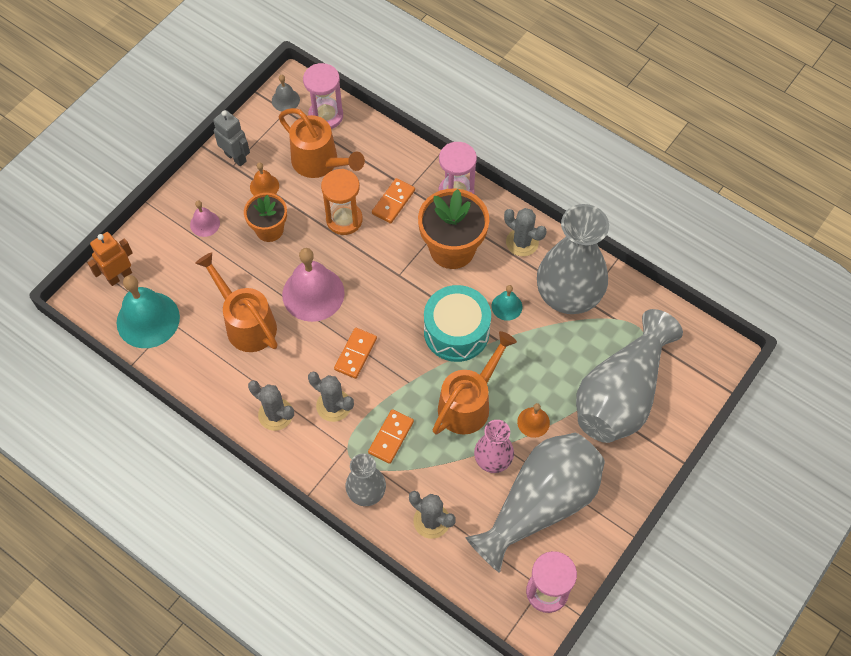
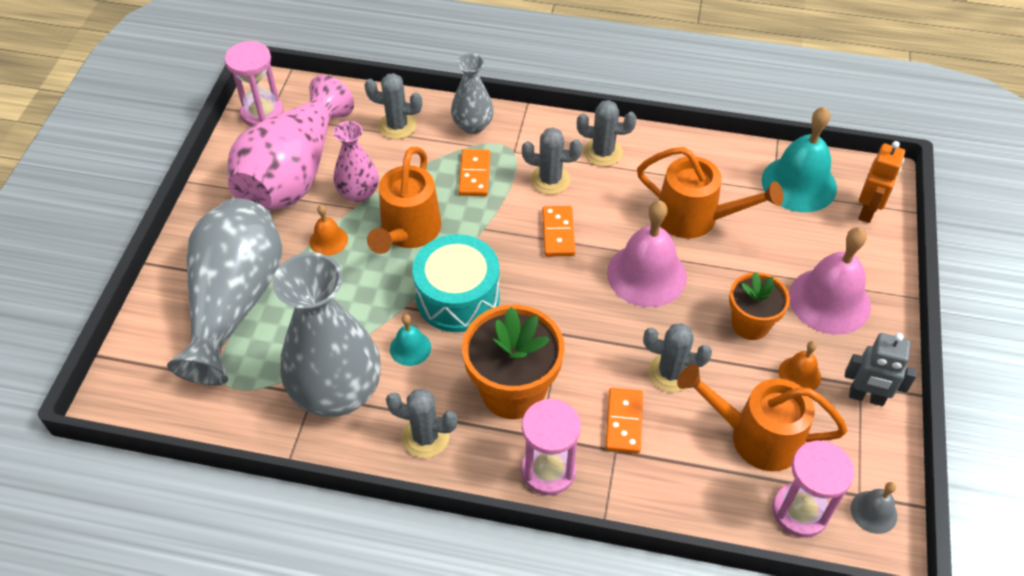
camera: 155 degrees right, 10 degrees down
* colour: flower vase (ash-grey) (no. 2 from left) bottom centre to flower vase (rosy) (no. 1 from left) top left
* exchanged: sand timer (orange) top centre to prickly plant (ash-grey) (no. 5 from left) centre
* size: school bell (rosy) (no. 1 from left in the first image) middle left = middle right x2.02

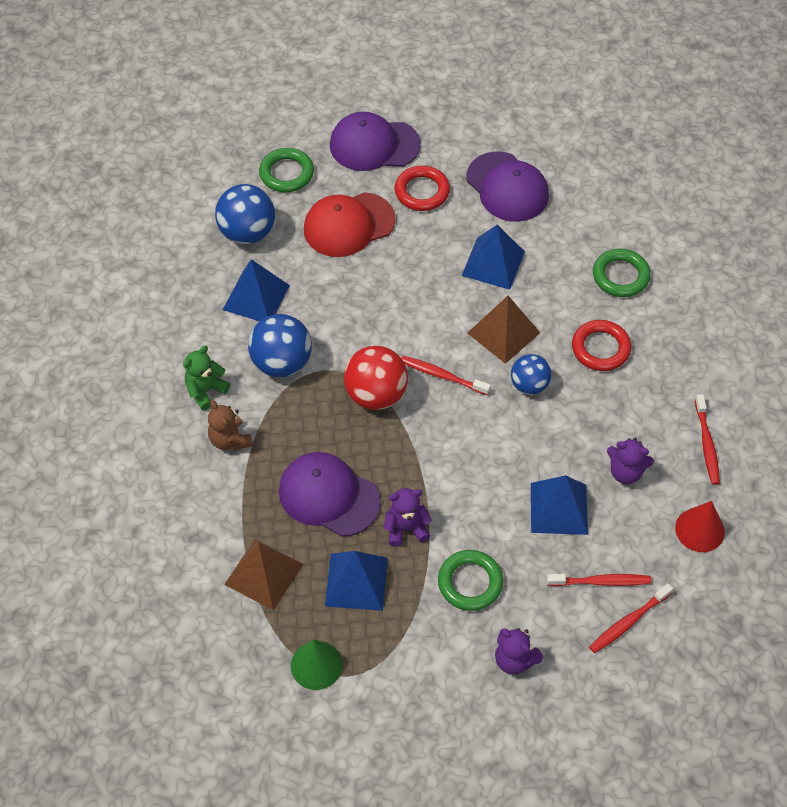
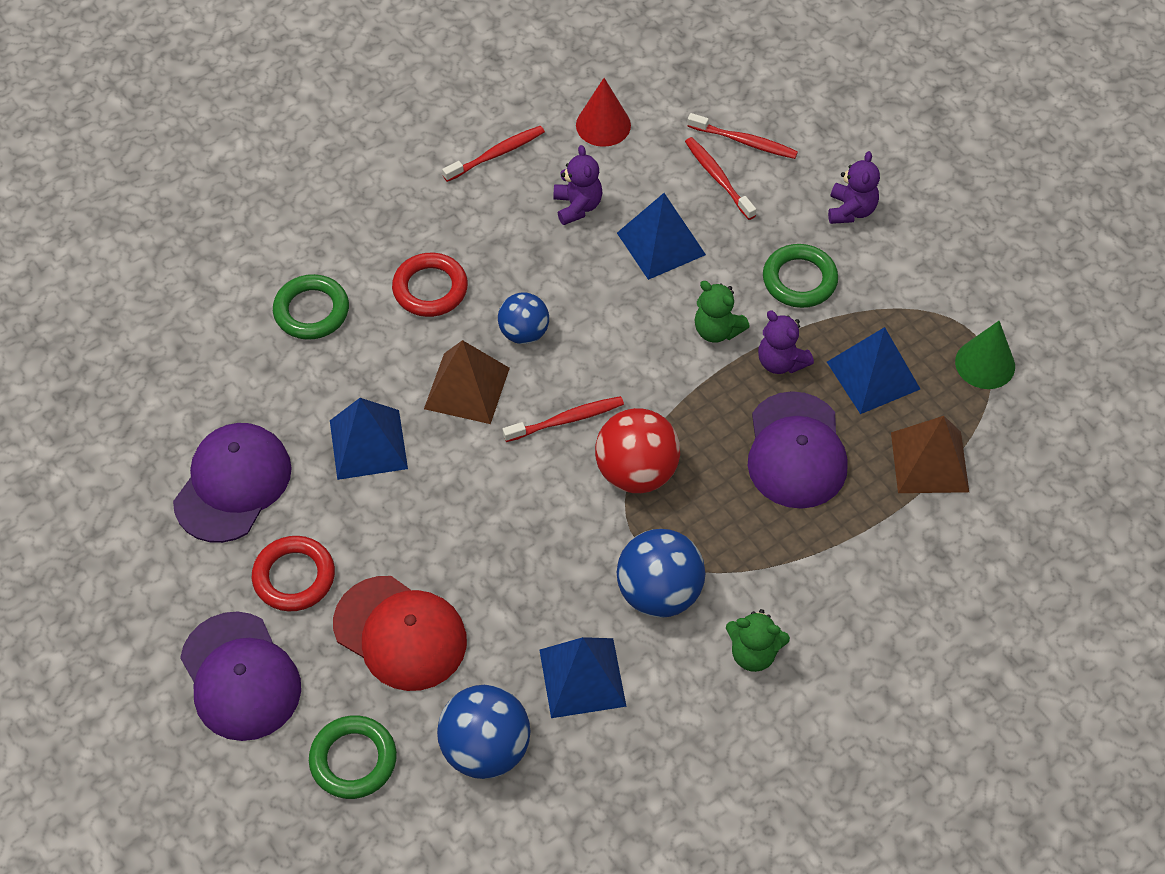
camera: 120 degrees left, 0 degrees up
* spun: dental brush (crimson) (no. 1 from left in the first image) centre = centre 105 degrees counterclockwise
* appeared: stuffed bear (emerald) (no. 1 from left) centre
* missing: stuffed bear (brown) middle left

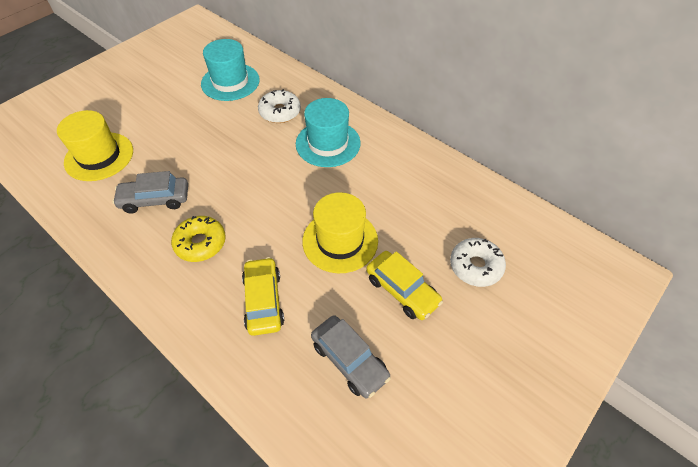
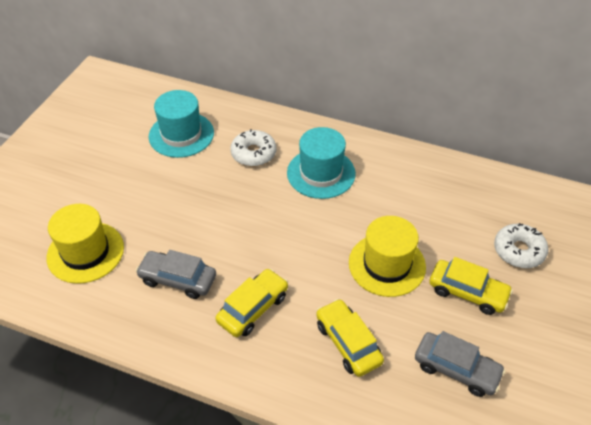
camera: 20 degrees left, 5 degrees down
* spun: automobile (ash-grey) (no. 1 from left) middle left = middle left 45 degrees clockwise
* exchanged: glazed donut (golden) middle left to automobile (golden) (no. 1 from left) bottom centre

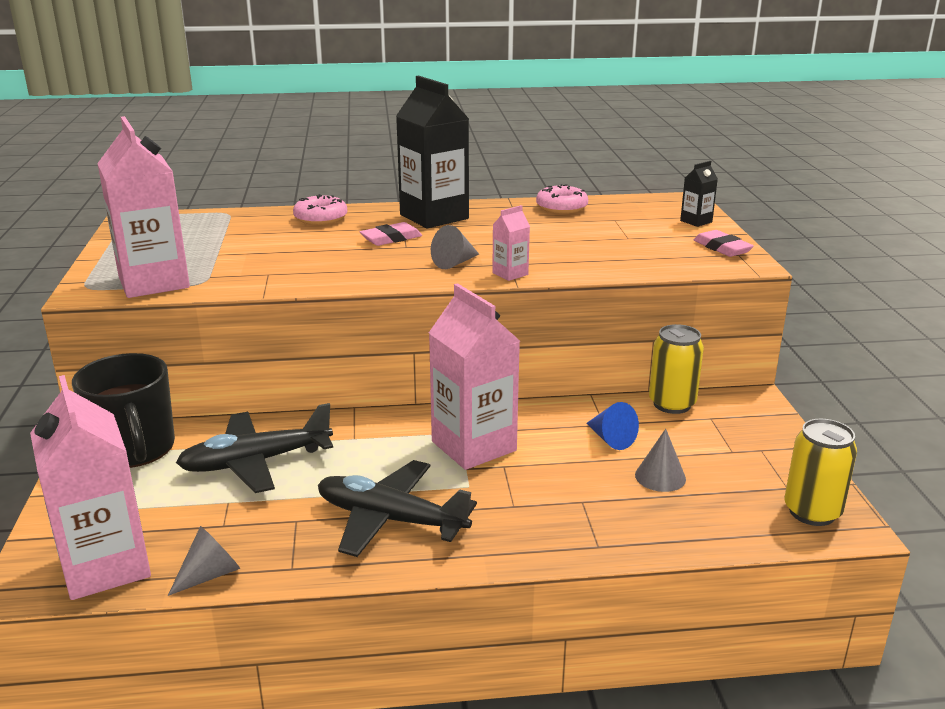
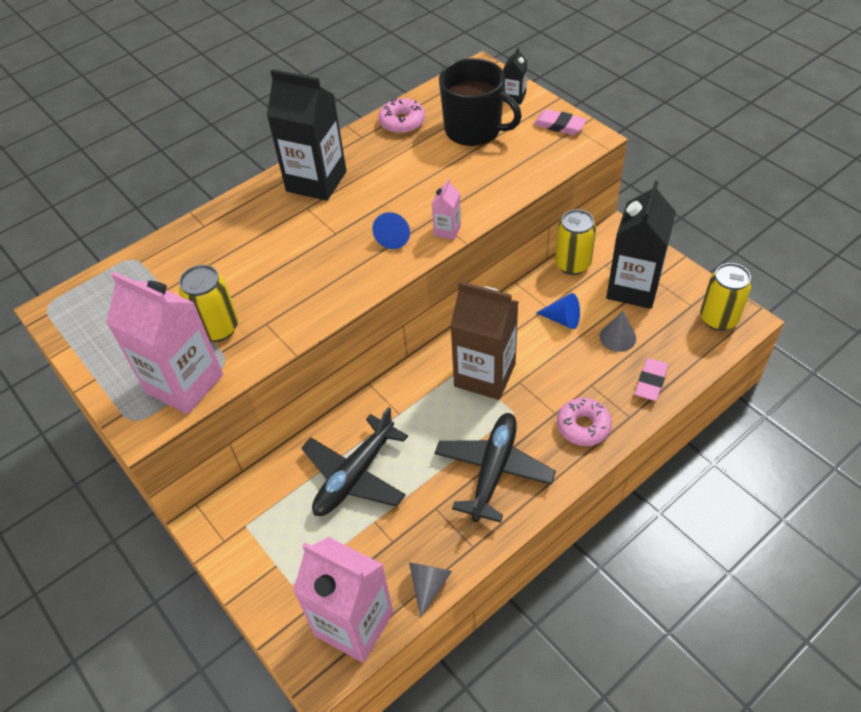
camera: 30 degrees left, 25 degrees up
* appeared: tin (golden) (no. 1 from left) middle left
* colour: cone shape (ash-grey) (no. 2 from left) centre to cone shape (cobalt) (no. 1 from left) top centre
* spun: toy plane (black) (no. 2 from left) bottom centre = centre 120 degrees clockwise
* relocated: coffee mug (black) middle left to top centre
* colour: carton (rosy) (no. 3 from left) centre to carton (brown) centre
* relocated: glazed donut (rosy) (no. 1 from left in the first image) top centre to glazed donut (rosy) (no. 2 from left) middle right
* appeared: carton (black) (no. 3 from left) middle right
* relocated: pencil eraser (rosy) (no. 1 from left in the first image) top centre to pencil eraser (rosy) (no. 2 from left) middle right

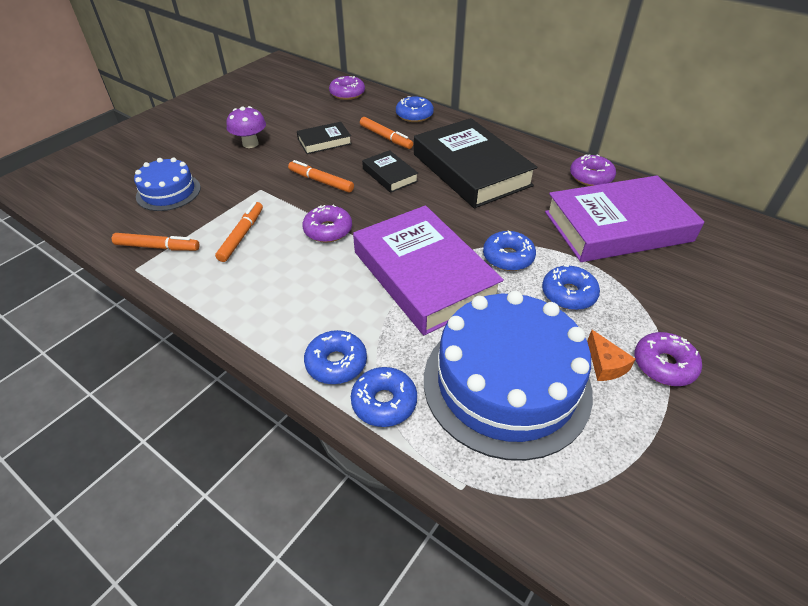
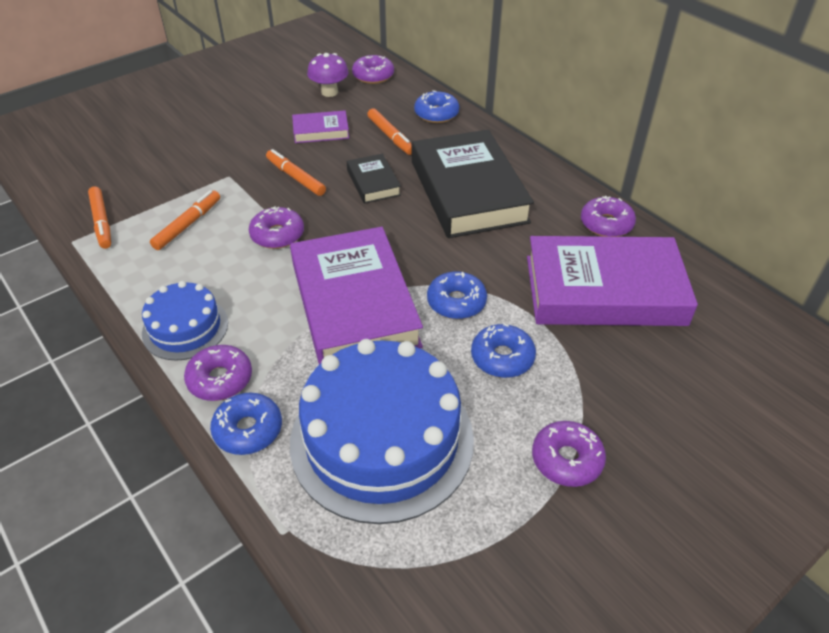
camera: 15 degrees right, 0 degrees up
* spun: marker pen (orange) (no. 1 from left) middle left = middle left 45 degrees clockwise
* relocated: layer cake (cobalt) (no. 1 from left) top left to middle left
* colour: glazed donut (cobalt) (no. 1 from left) centre to glazed donut (purple) (no. 1 from left) middle left
* colour: book (black) (no. 1 from left) top centre to book (purple) (no. 1 from left) top centre
* relocated: mushroom (purple) top left to top centre
* missing: piece of cheese (orange) middle right

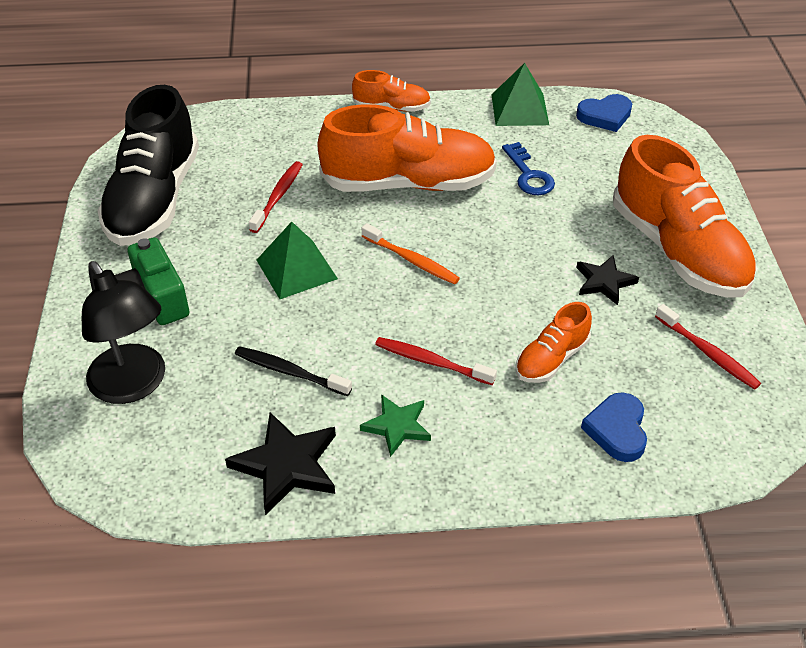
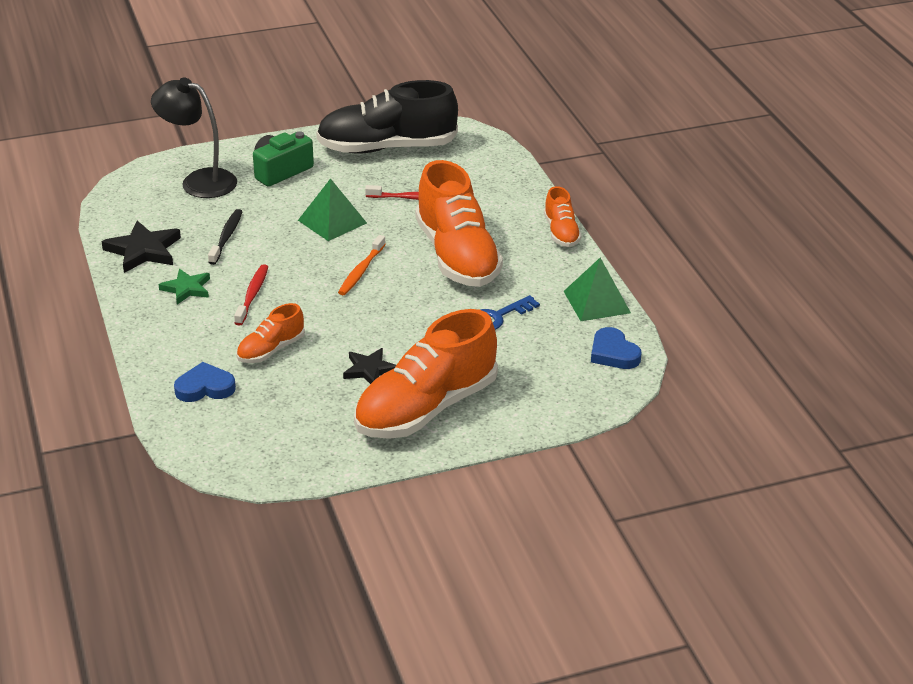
camera: 75 degrees right, 10 degrees down
* spun: reading lamp (black) middle left = top left 75 degrees clockwise
* spun: lace-up shoe (orange) (no. 3 from left in the first image) middle right = middle left 75 degrees counterclockwise
* missing: dental brush (crimson) (no. 3 from left) middle right

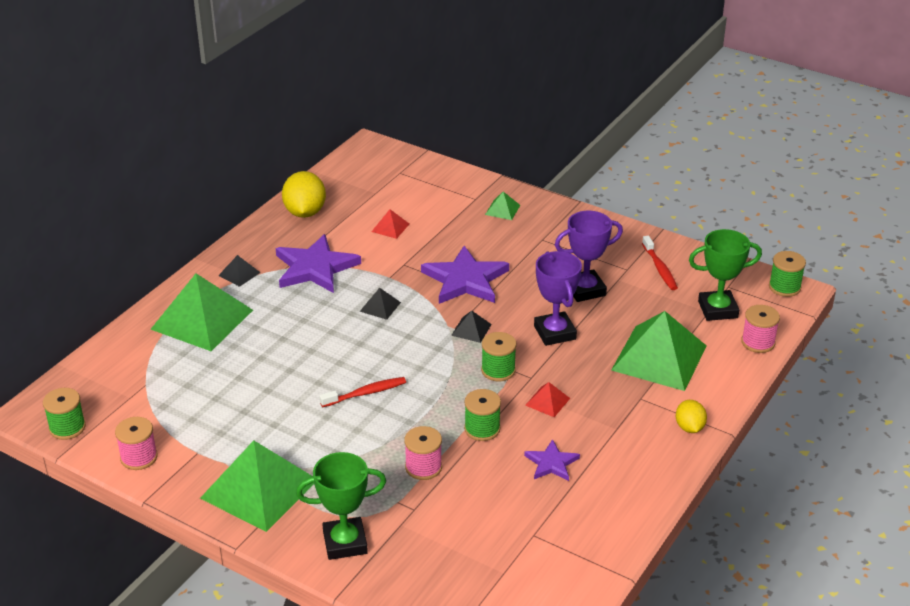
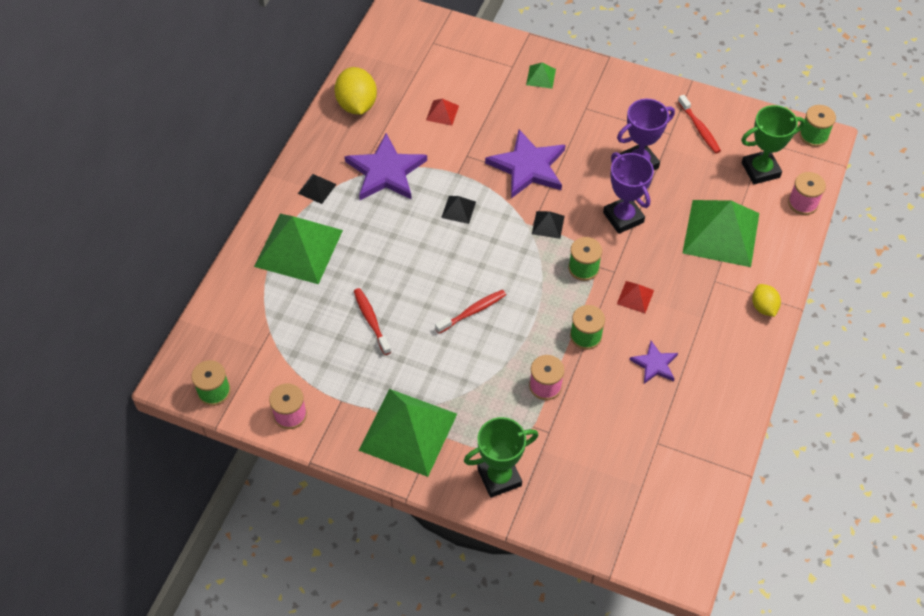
camera: 10 degrees left, 20 degrees up
* appeared: dental brush (crimson) (no. 1 from left) centre

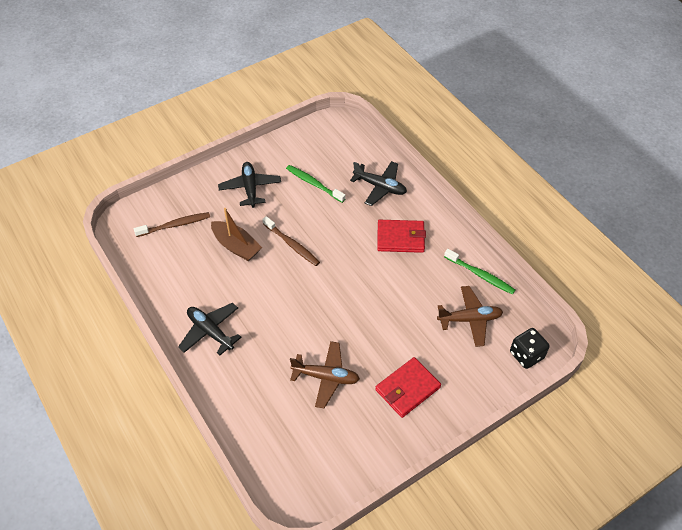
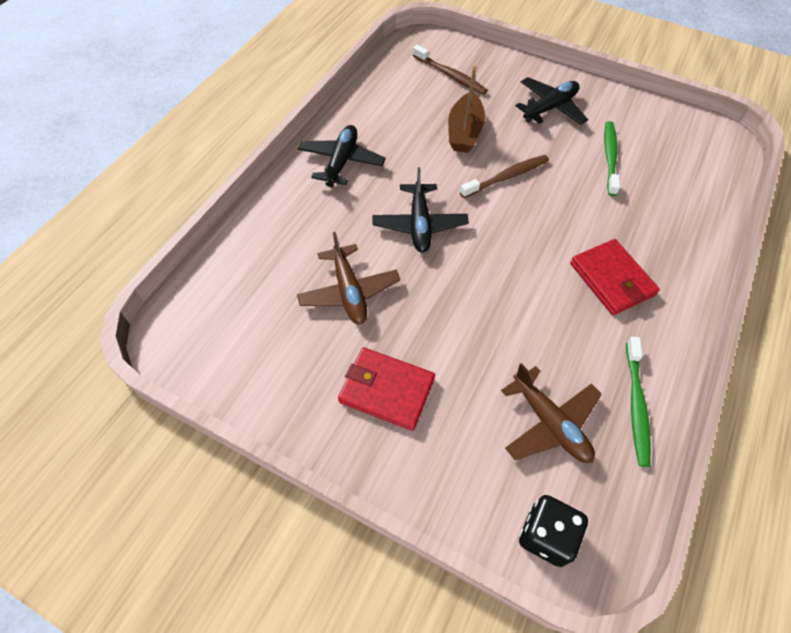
camera: 60 degrees right, 5 degrees up
* relocated: toy plane (black) (no. 3 from left in the first image) centre to toy plane (black) (no. 2 from left) top centre
* spun: dental brush (brown) (no. 2 from left) centre = top centre 135 degrees counterclockwise

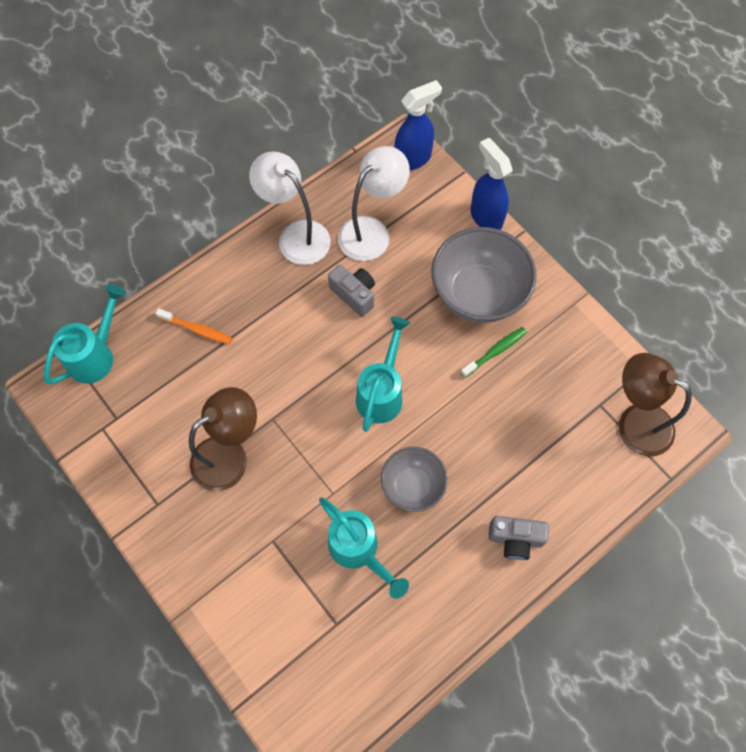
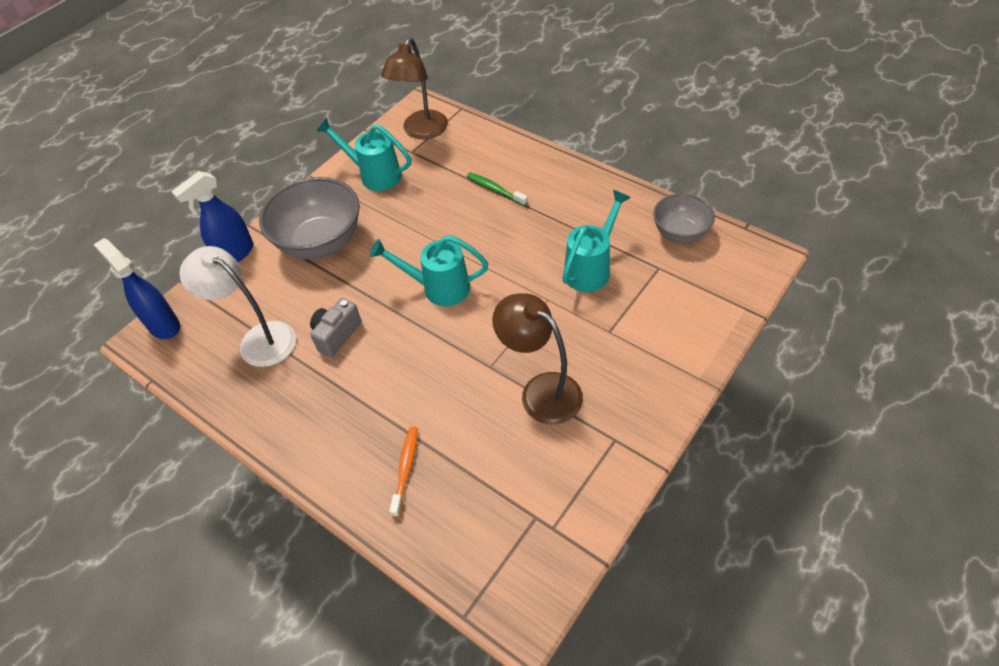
camera: 100 degrees left, 15 degrees down
* relocated: watering can (aqua) (no. 1 from left) middle left to top centre
* relocated: dental brush (emerald) centre to top centre
* relocated: bowl (ash-grey) (no. 1 from left in the first image) centre to bowl (ash-grey) (no. 2 from left) top right
* missing: reading lamp (pure white) (no. 1 from left) top centre
* missing: compact camera (ash-grey) (no. 2 from left) bottom right

